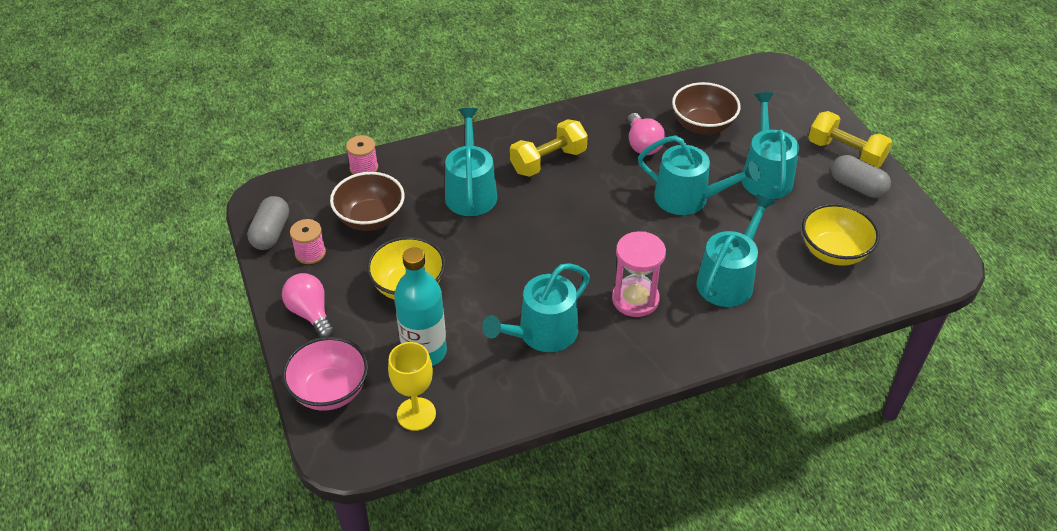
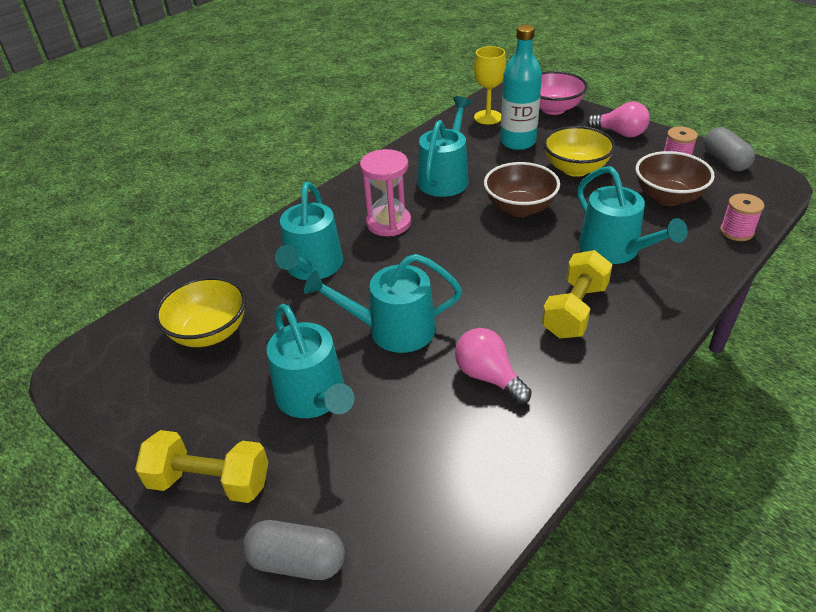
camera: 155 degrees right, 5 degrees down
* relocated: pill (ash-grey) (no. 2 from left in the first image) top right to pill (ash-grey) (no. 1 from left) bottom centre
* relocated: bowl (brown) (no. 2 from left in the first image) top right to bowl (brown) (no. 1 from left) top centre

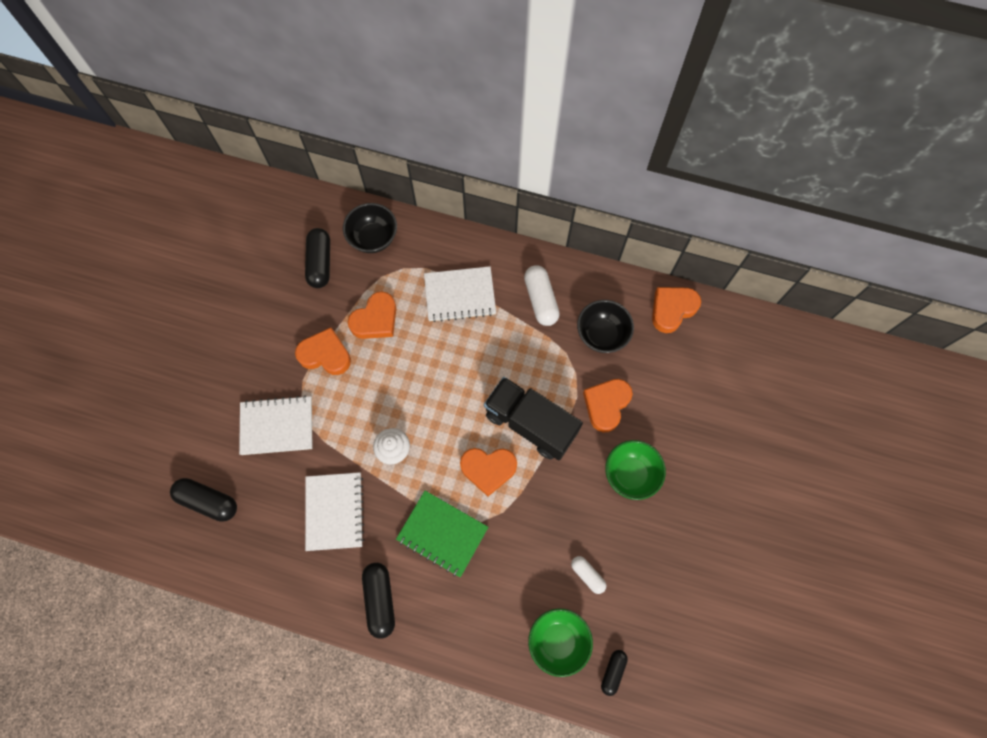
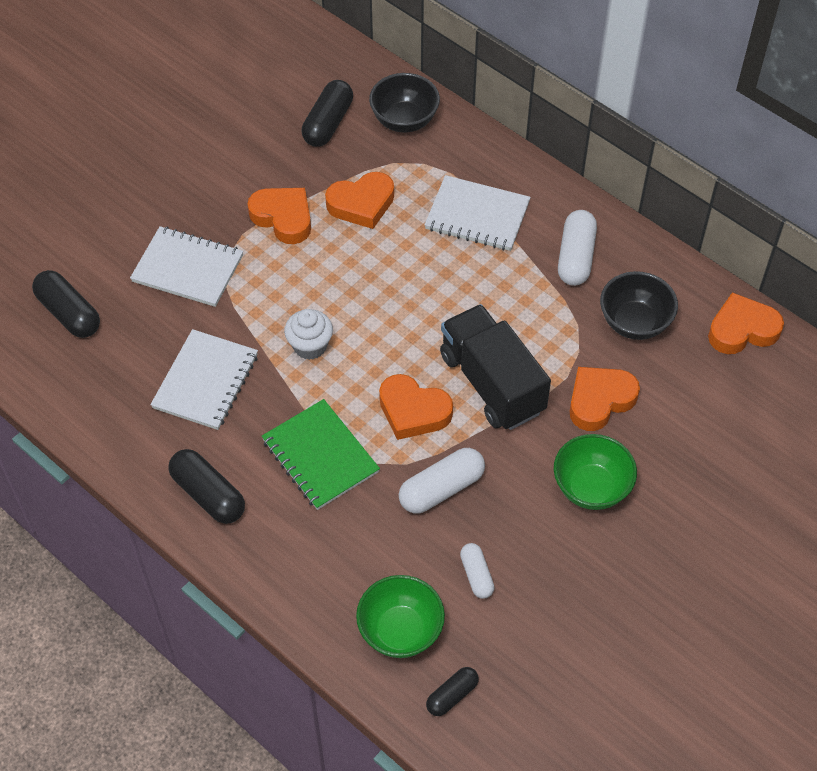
camera: 25 degrees right, 15 degrees down
* spun: pill (black) (no. 3 from left in the first image) bottom centre = middle left 60 degrees counterclockwise
* appeared: pill (pure white) (no. 1 from left) centre

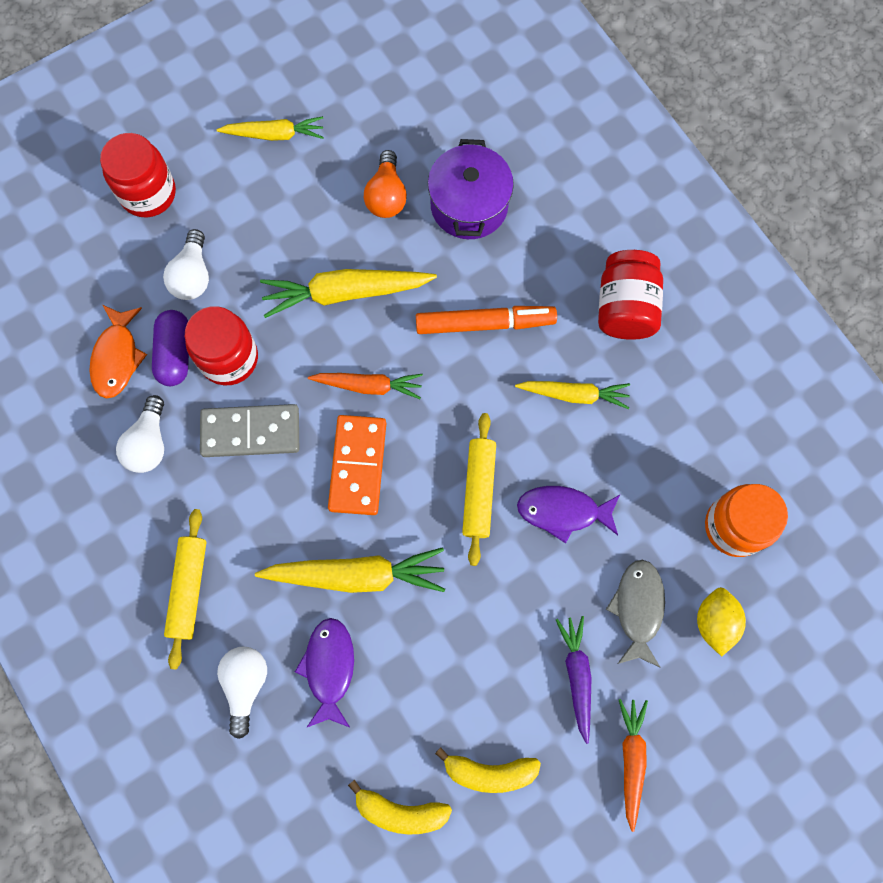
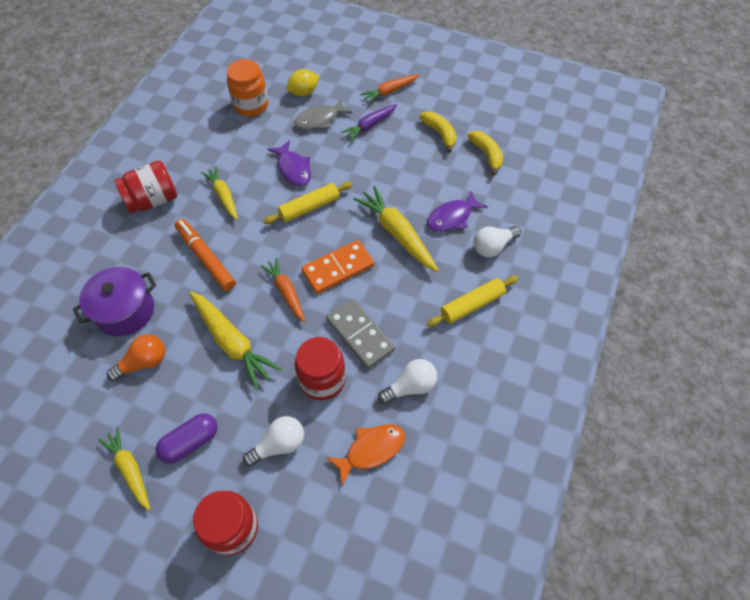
camera: 125 degrees left, 15 degrees down
* relocated: pill (purple) middle left to bottom left

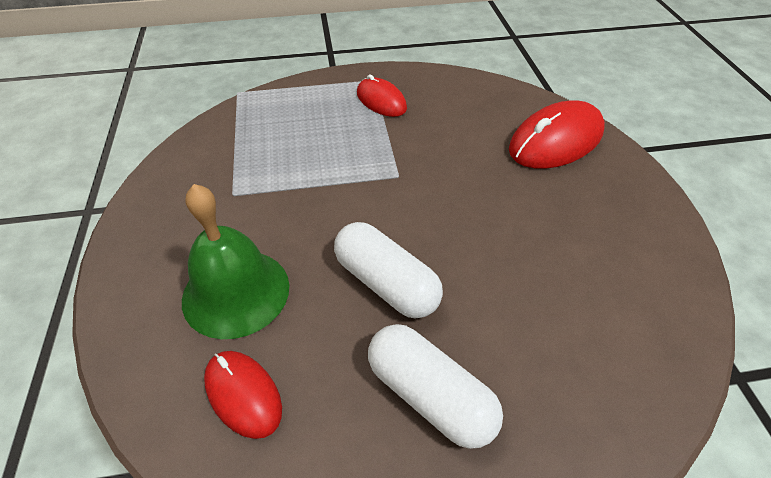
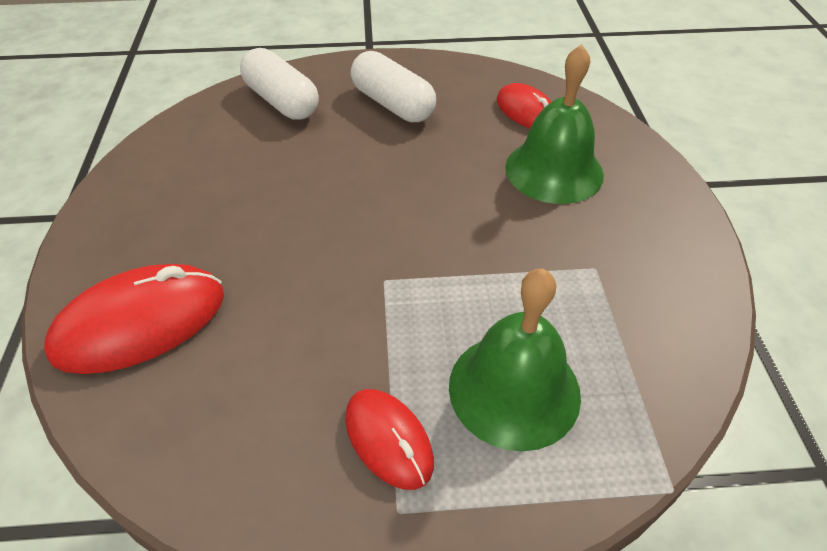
camera: 175 degrees left, 0 degrees up
* relocated: pill (pure white) (no. 1 from left) centre to top centre
* appeared: school bell (emerald) (no. 1 from left) centre

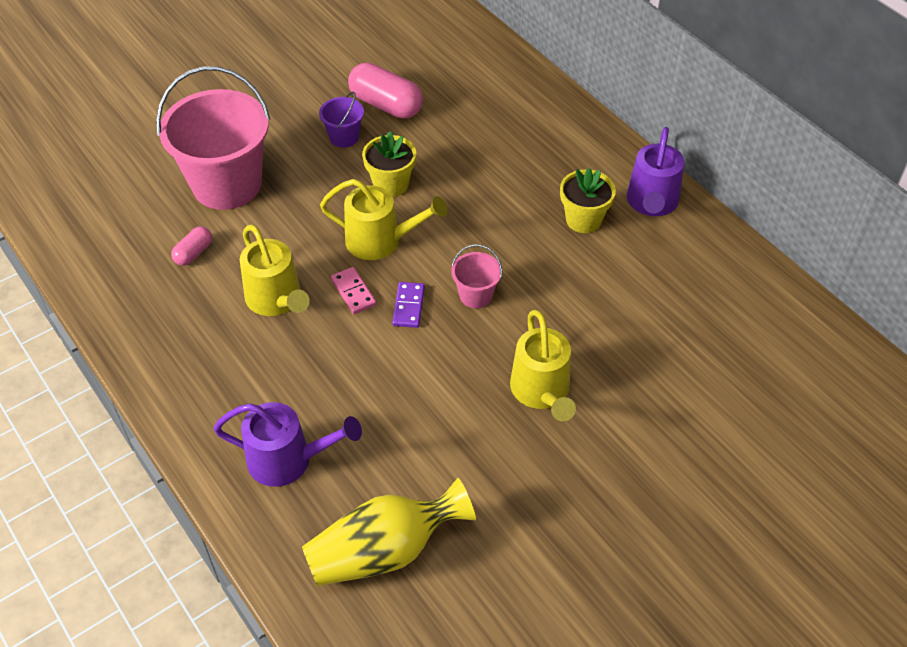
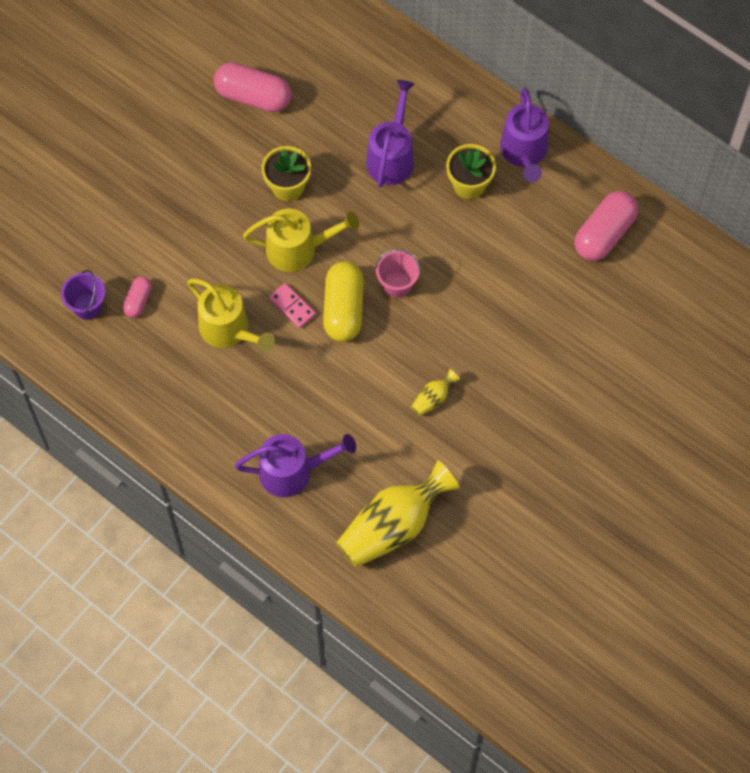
camera: 15 degrees left, 15 degrees up
* relocated: sand bucket (purple) top centre to middle left
* exchanged: domino piece (purple) centre to pill (golden) centre
* appeared: watering can (purple) (no. 2 from left) top centre
* appeared: flower vase (golden) (no. 2 from left) centre
* appeared: pill (rosy) (no. 3 from left) top right
* missing: sand bucket (rosy) (no. 1 from left) top left
* missing: watering can (golden) (no. 3 from left) centre

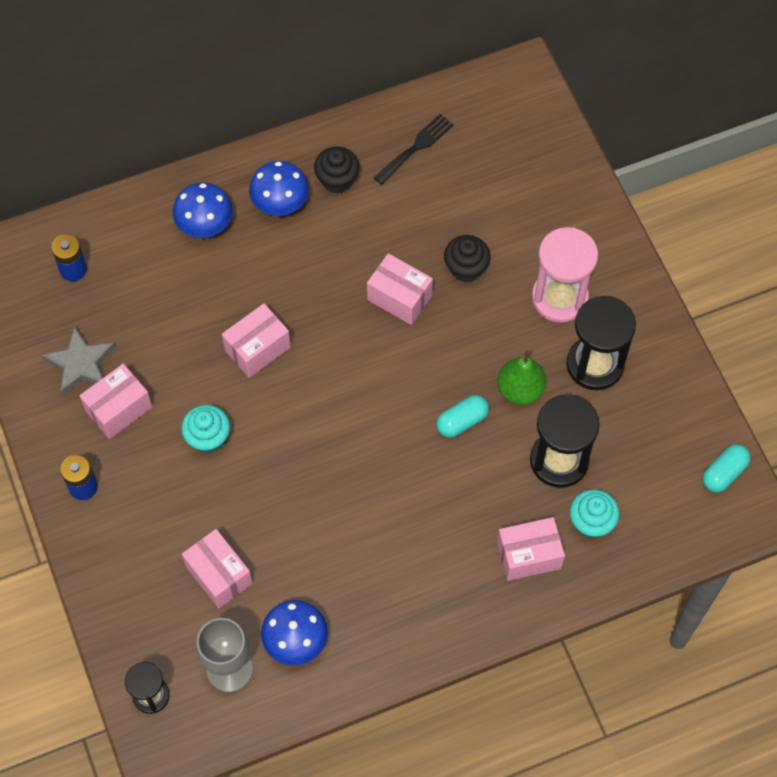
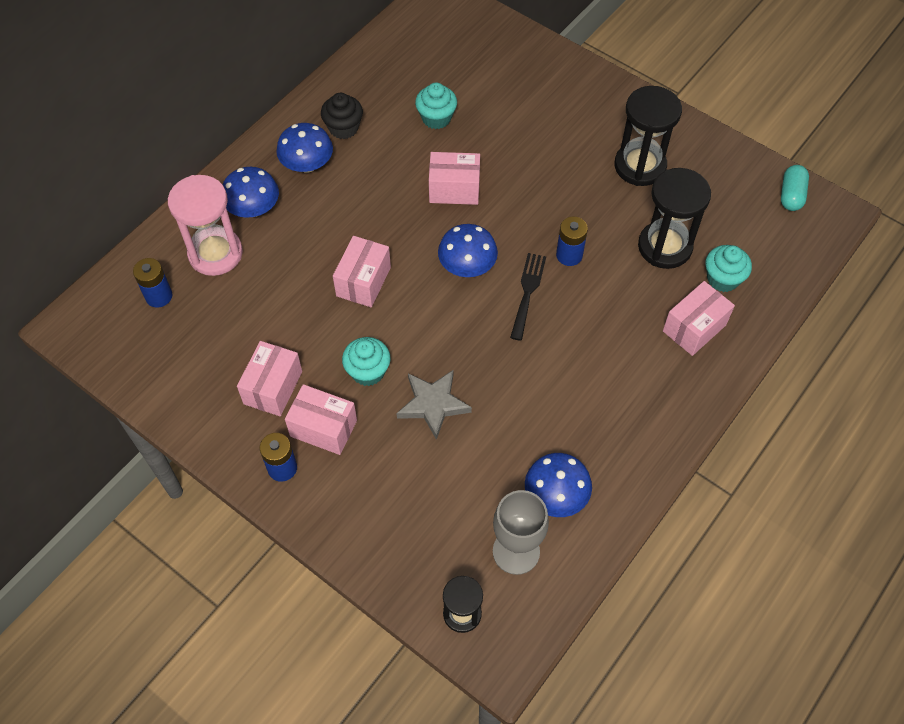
camera: 30 degrees left, 5 degrees down
* relocated: sand timer (rosy) middle right to top left
* relocated: box (rosy) (no. 2 from left) bottom left to centre
* relocated: star shape (ash-grey) middle left to centre
* appeared: cupcake (aqua) (no. 2 from left) top centre
* appeared: mushroom (cobalt) (no. 3 from left) centre
* relocated: table fork (black) top centre to centre
* exchanged: pill (aqua) (no. 1 from left) centre to power cell (cobalt) (no. 3 from left) top centre
* missing: cupcake (black) (no. 2 from left) top centre
* missing: pear (emerald) middle right

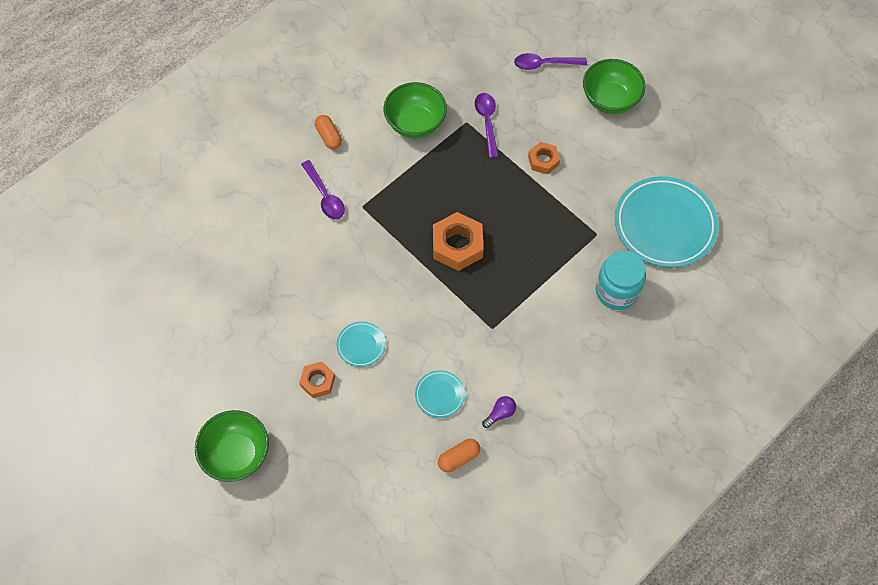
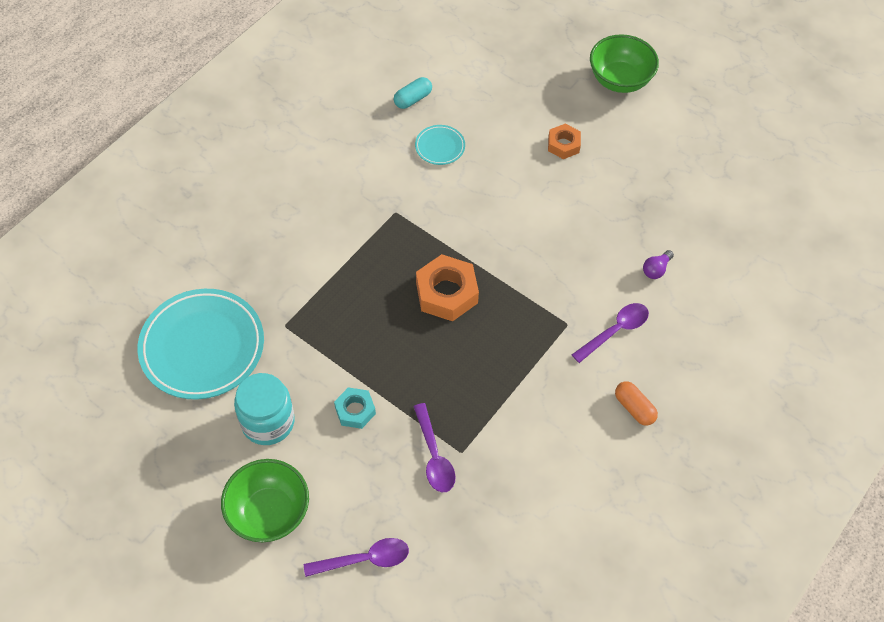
camera: 170 degrees right, 5 degrees down
* relocated: jam jar (aqua) middle right to middle left
* colour: nut (orange) (no. 3 from left) top centre to nut (aqua) centre
* colour: pill (orange) (no. 2 from left) bottom centre to pill (aqua) top centre
* spun: tablespoon (purple) (no. 1 from left in the first image) top centre = middle right 90 degrees clockwise
* relocated: lightbulb (purple) bottom centre to middle right
* missing: plate (aqua) (no. 1 from left) centre
* missing: bowl (emerald) (no. 2 from left) top centre

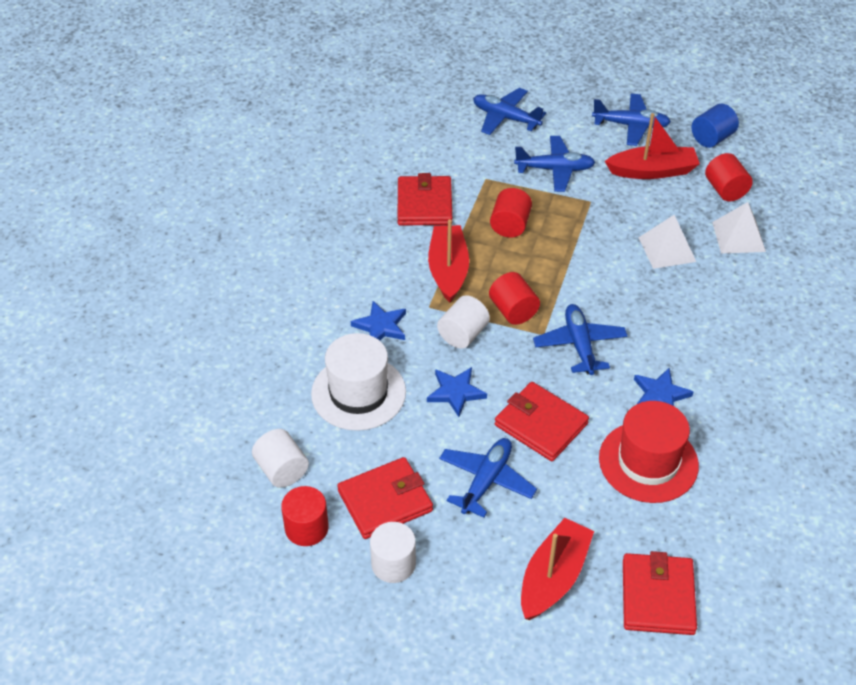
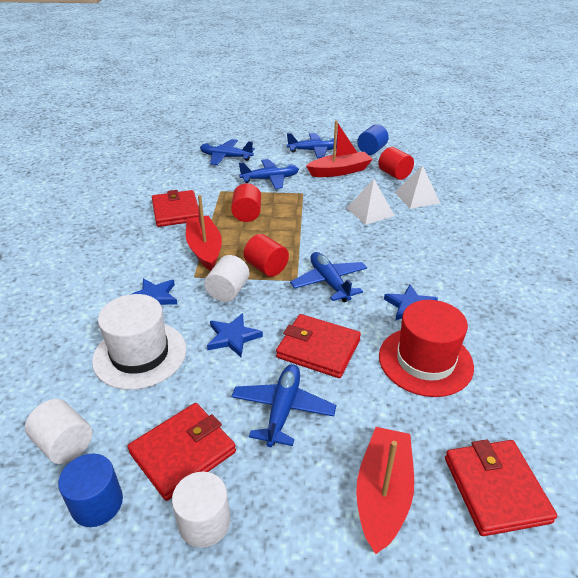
camera: 15 degrees left, 10 degrees down
* colour: solid cylinder (crimson) (no. 1 from left) bottom centre to solid cylinder (cobalt) (no. 1 from left) bottom left

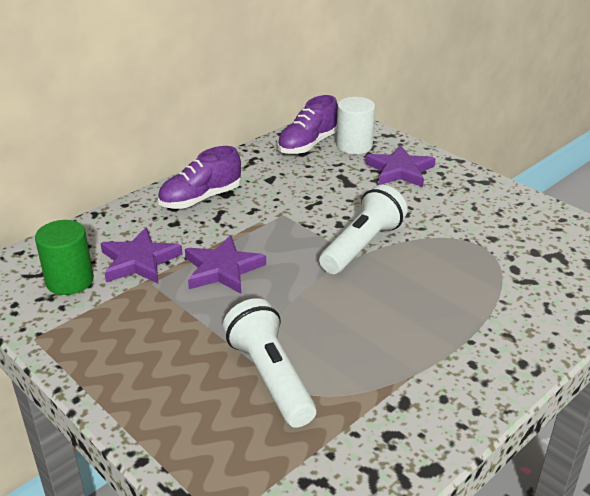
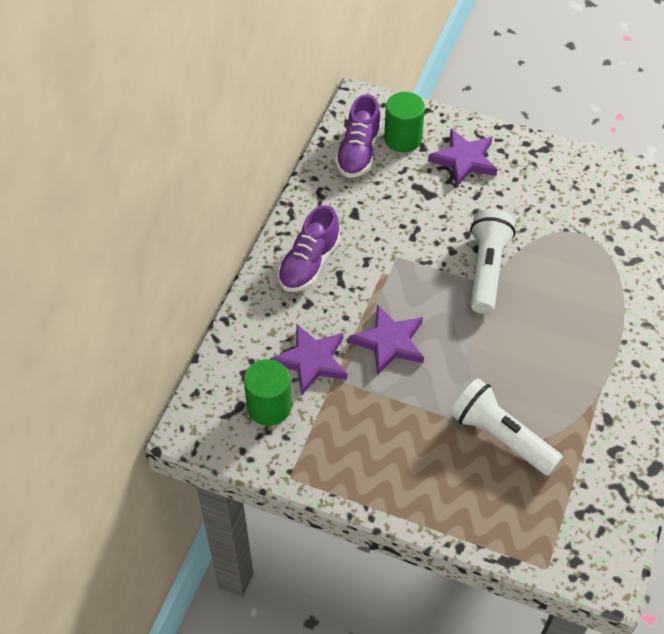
camera: 25 degrees left, 20 degrees up
* colour: solid cylinder (pure white) top centre to solid cylinder (emerald) (no. 2 from left) top centre

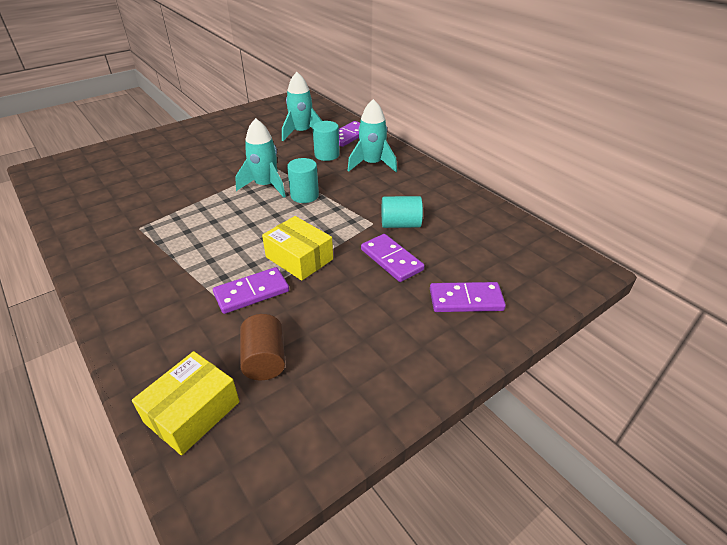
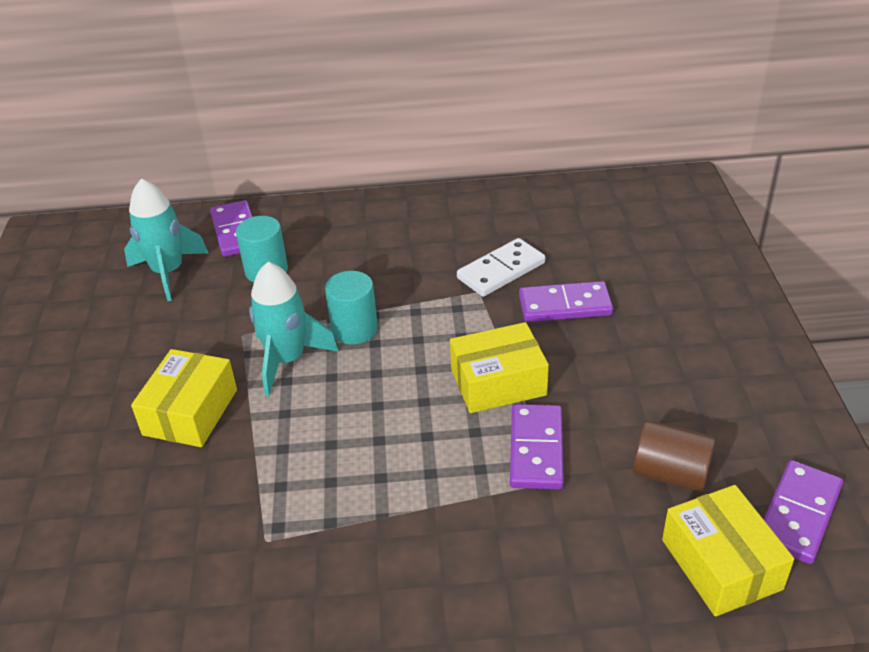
camera: 55 degrees left, 0 degrees up
* appeared: box (golden) (no. 1 from left) middle left
* exchanged: solid cylinder (aqua) (no. 3 from left) centre to domino piece (pure white) centre
* relocated: domino piece (purple) (no. 4 from left) centre to bottom right
* missing: spaceship (aqua) (no. 3 from left) top centre

